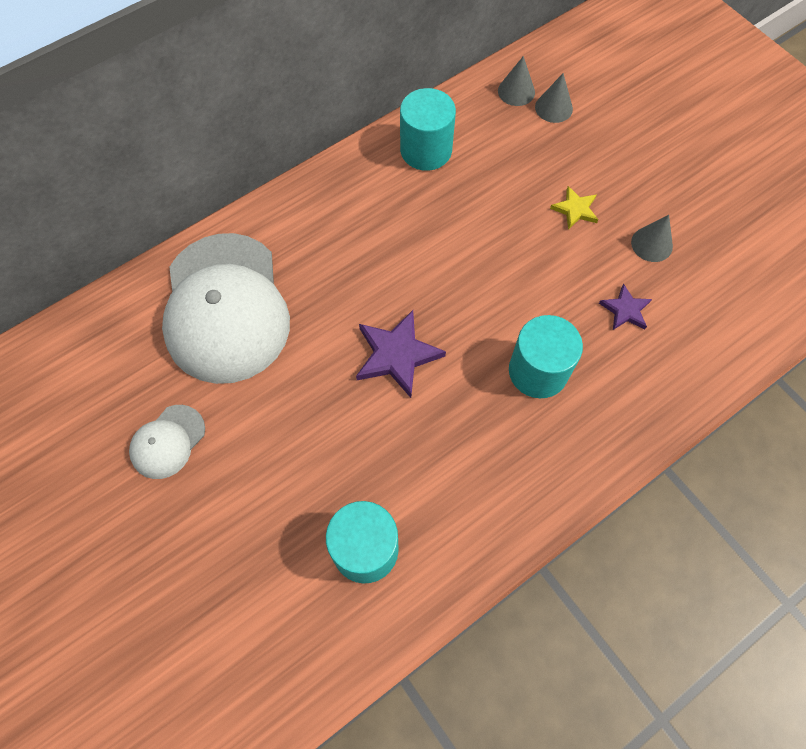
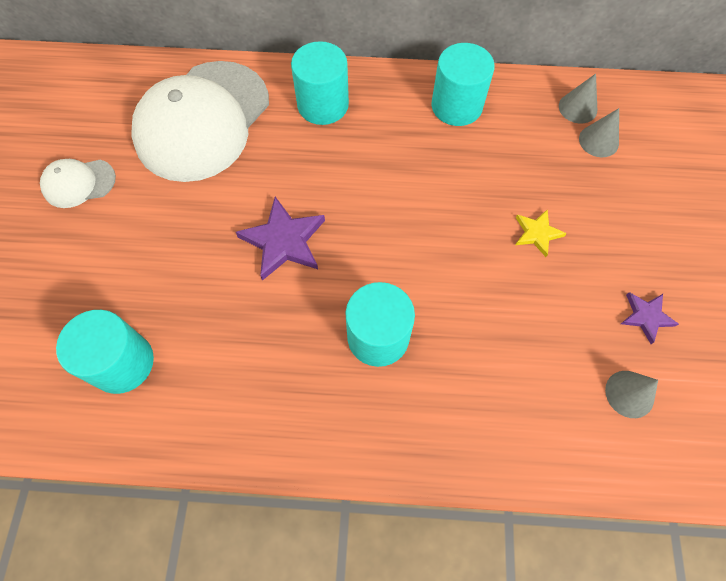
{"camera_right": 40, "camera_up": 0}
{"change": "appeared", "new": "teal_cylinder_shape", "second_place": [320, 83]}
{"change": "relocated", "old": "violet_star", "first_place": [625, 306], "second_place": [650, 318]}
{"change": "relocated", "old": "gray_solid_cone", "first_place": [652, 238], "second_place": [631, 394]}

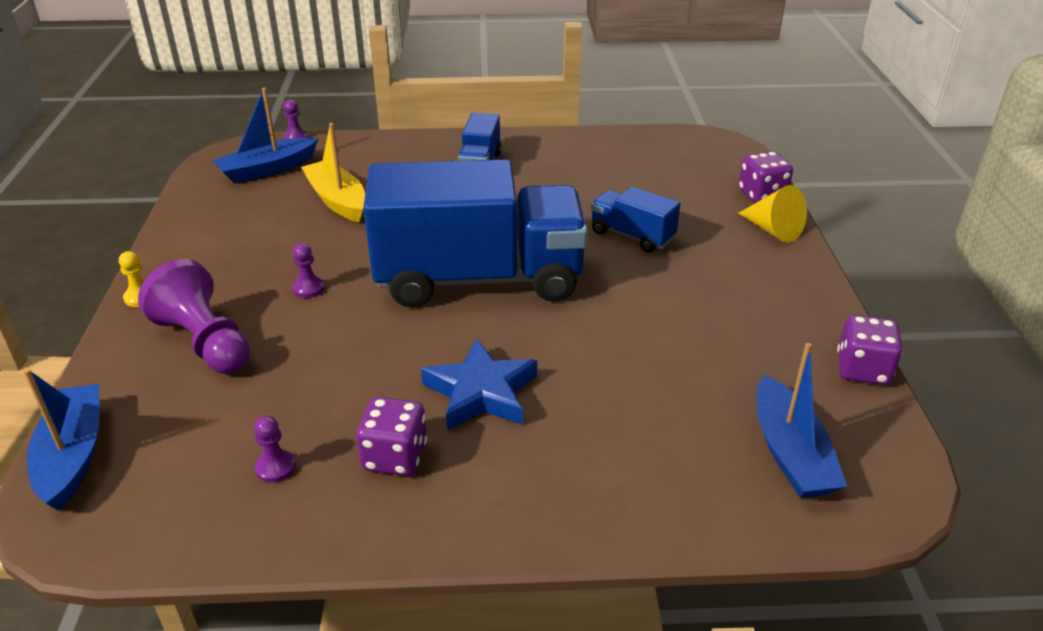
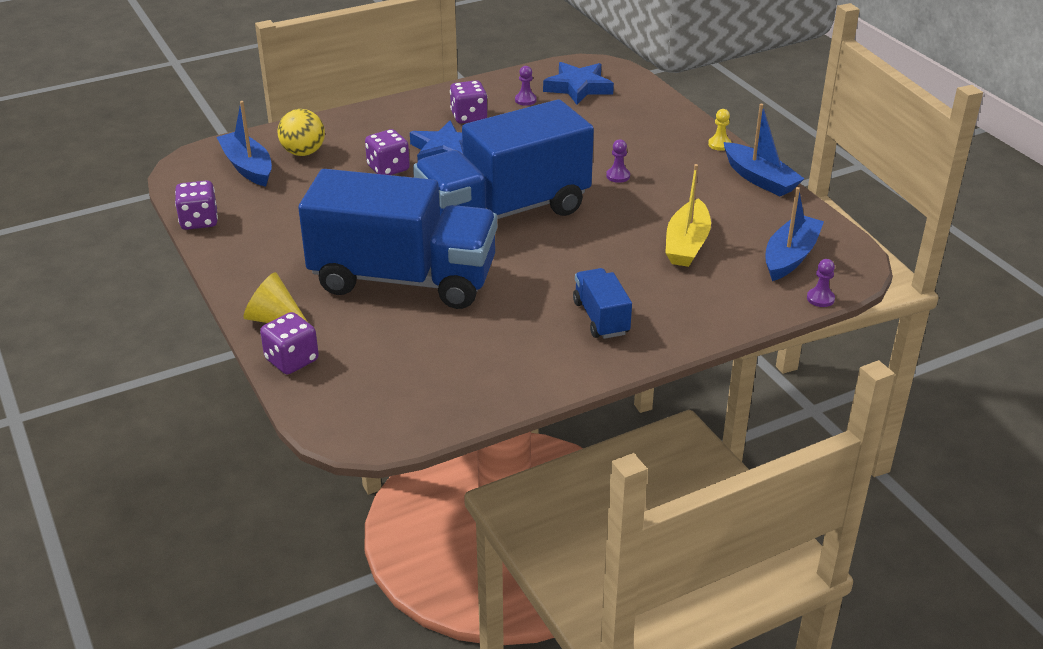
{"camera_right": 155, "camera_up": 0}
{"change": "missing", "old": "violet_game_pawn", "first_place": [194, 316]}
{"change": "appeared", "new": "bright_yellow_sphere", "second_place": [301, 132]}
{"change": "appeared", "new": "violet_dice", "second_place": [387, 152]}
{"change": "appeared", "new": "cobalt_star", "second_place": [578, 83]}
{"change": "relocated", "old": "cobalt_boat", "first_place": [61, 440], "second_place": [764, 150]}
{"change": "spun", "old": "bright_yellow_boat", "first_place": [333, 172], "second_place": [688, 215], "degrees": 75}
{"change": "size", "old": "cobalt_truck", "first_place": [635, 219], "second_place": [397, 239], "factor": 2.31}

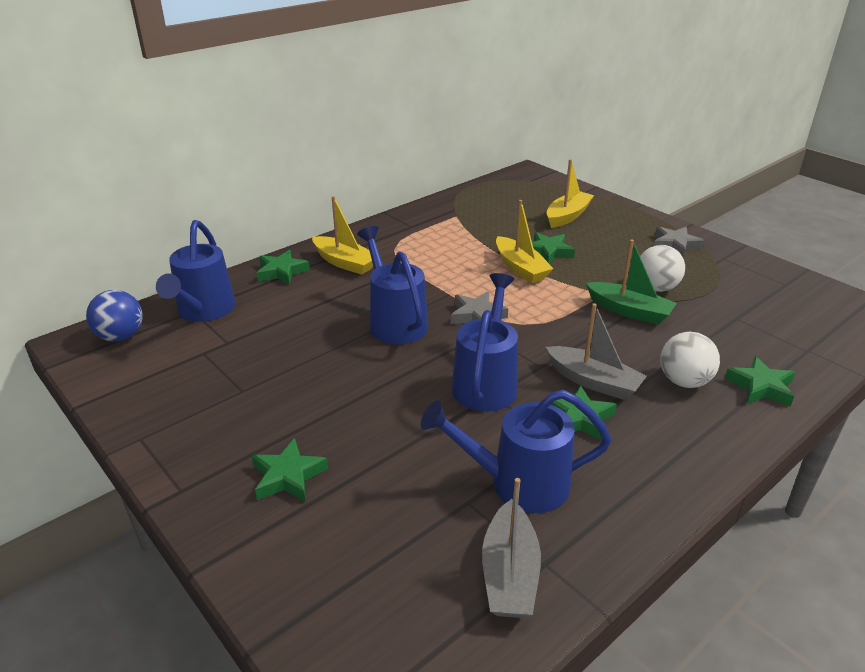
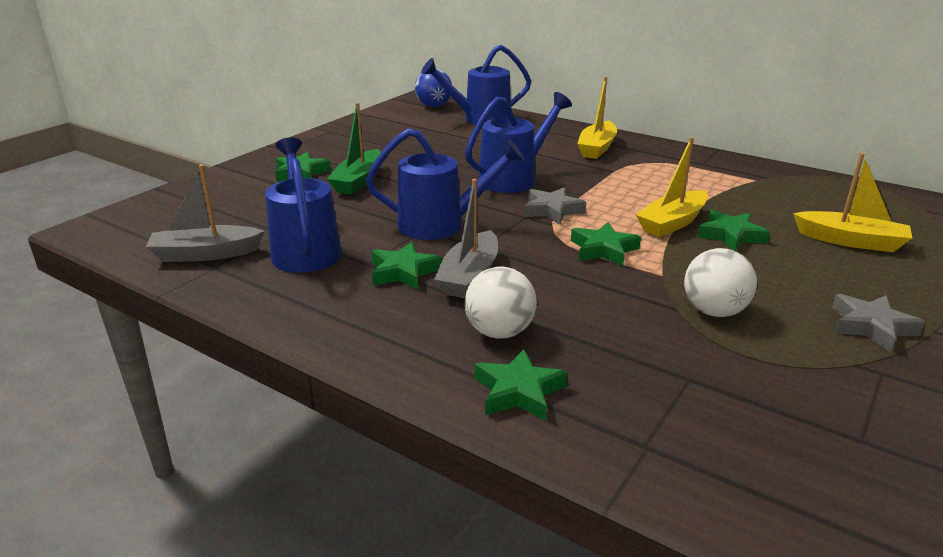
{"camera_right": 75, "camera_up": -5}
{"change": "relocated", "old": "leaf-green_star", "first_place": [283, 267], "second_place": [606, 244]}
{"change": "relocated", "old": "leaf-green_boat", "first_place": [631, 282], "second_place": [354, 149]}

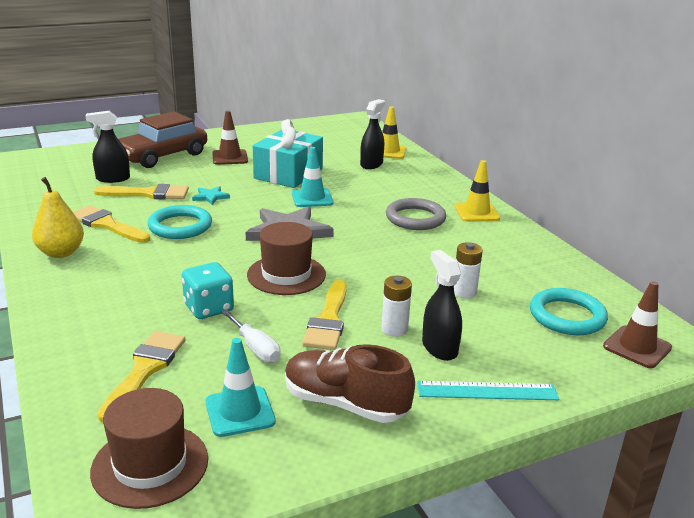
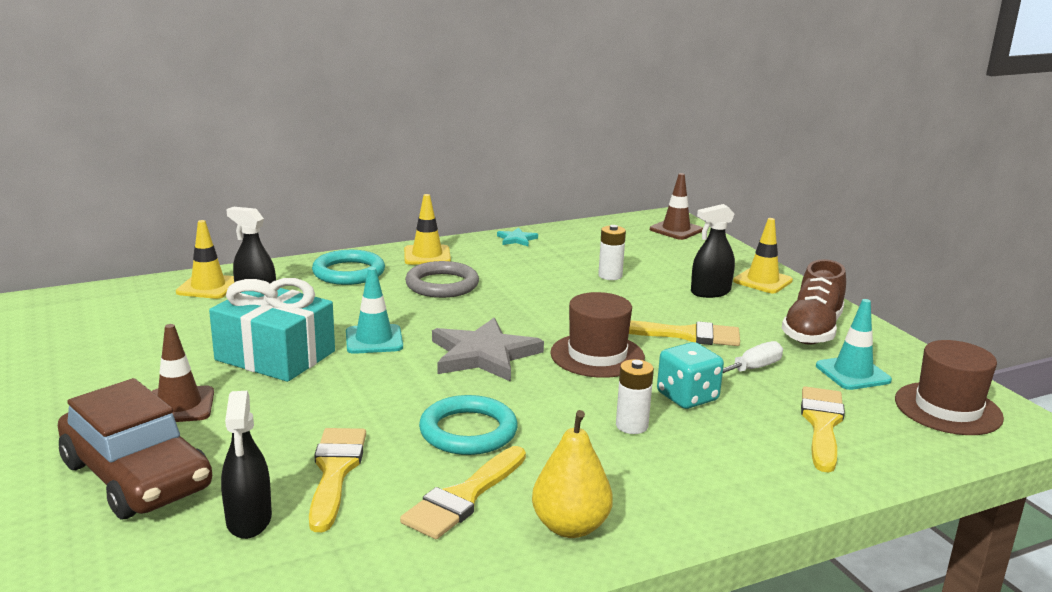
{"camera_right": -90, "camera_up": -5}
{"change": "relocated", "old": "teal_star", "first_place": [211, 195], "second_place": [517, 237]}
{"change": "relocated", "old": "snow-white_AA_battery", "first_place": [396, 306], "second_place": [635, 396]}
{"change": "relocated", "old": "teal_hoop", "first_place": [569, 311], "second_place": [348, 267]}
{"change": "exchanged", "old": "teal_straightedge", "new": "bright_yellow_road_cone", "first_place": [488, 390], "second_place": [763, 255]}
{"change": "spun", "old": "bright_yellow_brush", "first_place": [141, 376], "second_place": [823, 429], "degrees": 90}

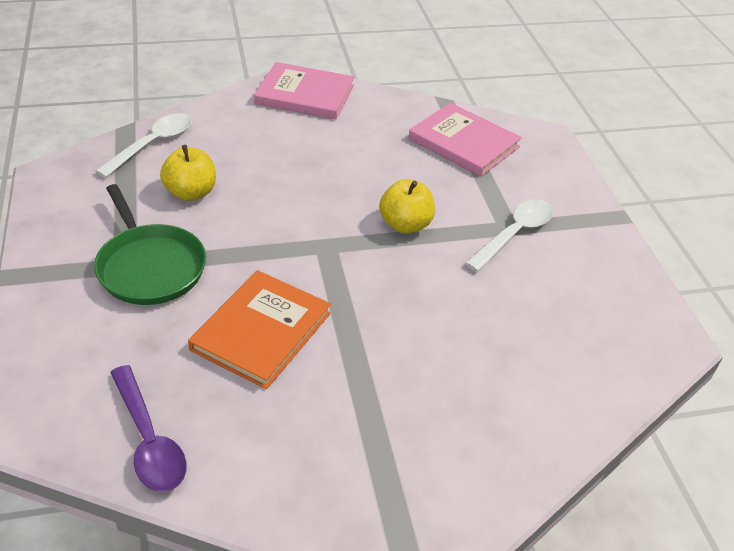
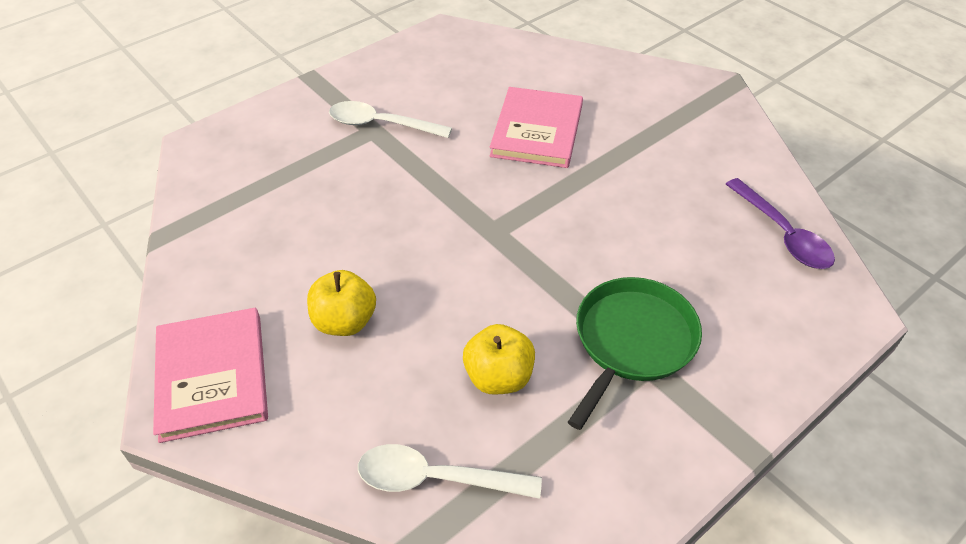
{"camera_right": -115, "camera_up": 5}
{"change": "missing", "old": "orange_hardcover", "first_place": [259, 329]}
{"change": "relocated", "old": "bright_yellow_apple", "first_place": [407, 206], "second_place": [341, 303]}
{"change": "relocated", "old": "rose-pink_hardcover", "first_place": [465, 140], "second_place": [536, 127]}
{"change": "spun", "old": "violet_teaspoon", "first_place": [148, 428], "second_place": [780, 223], "degrees": 120}

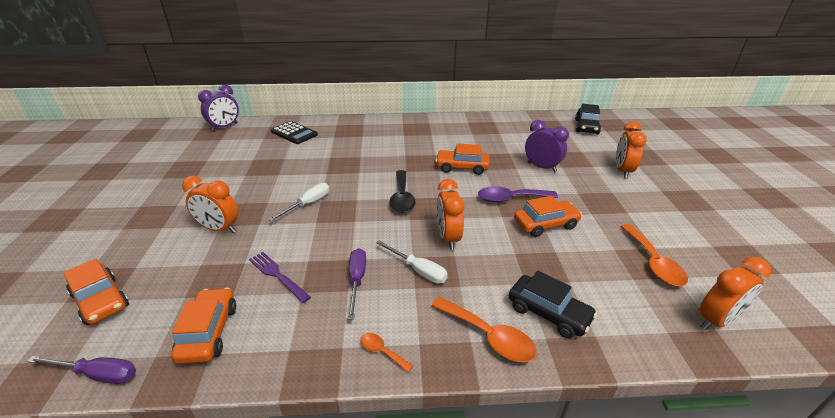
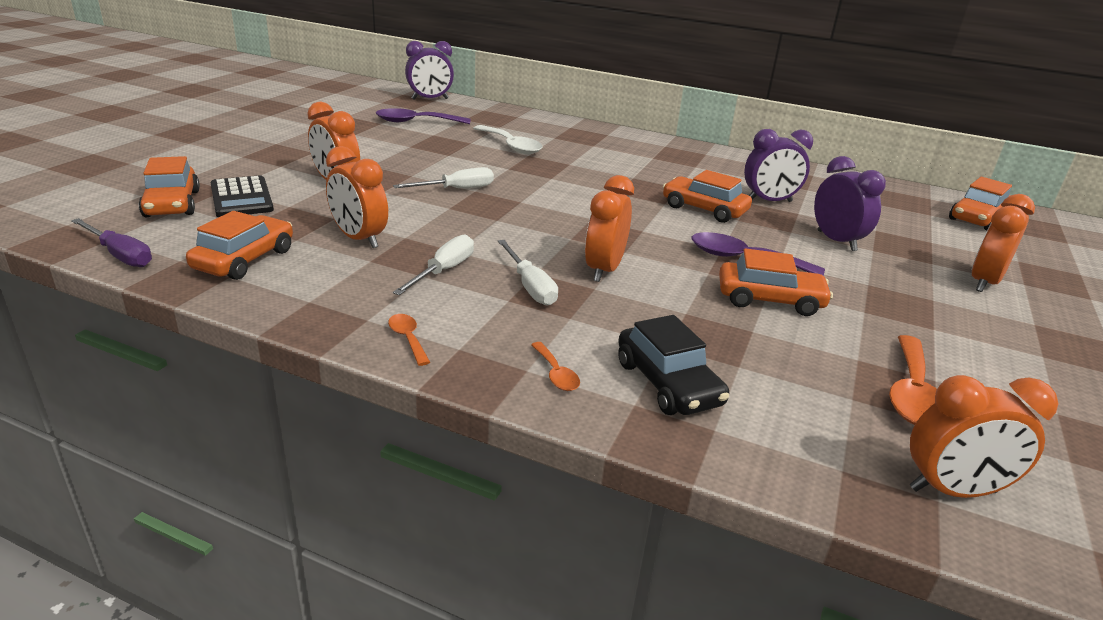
{"camera_right": 25, "camera_up": -5}
{"change": "missing", "old": "ebony_teaspoon", "first_place": [403, 191]}
{"change": "appeared", "new": "violet_teaspoon", "second_place": [423, 116]}
{"change": "appeared", "new": "snow-white_teaspoon", "second_place": [508, 139]}
{"change": "appeared", "new": "violet_bedside_clock", "second_place": [778, 165]}
{"change": "relocated", "old": "ebony_calculator", "first_place": [294, 132], "second_place": [242, 196]}
{"change": "exchanged", "old": "violet_dinner_fork", "new": "orange_bedside_clock", "first_place": [280, 277], "second_place": [357, 197]}
{"change": "colour", "old": "violet_hand_screwdriver", "new": "snow-white_hand_screwdriver", "first_place": [357, 284], "second_place": [433, 264]}
{"change": "colour", "old": "ebony_car", "new": "orange_car", "first_place": [588, 119], "second_place": [980, 203]}
{"change": "size", "old": "orange_teaspoon", "first_place": [484, 329], "second_place": [555, 366], "factor": 0.52}

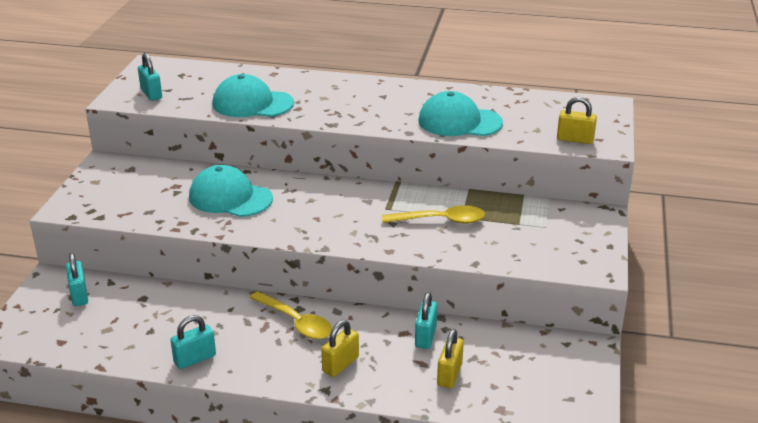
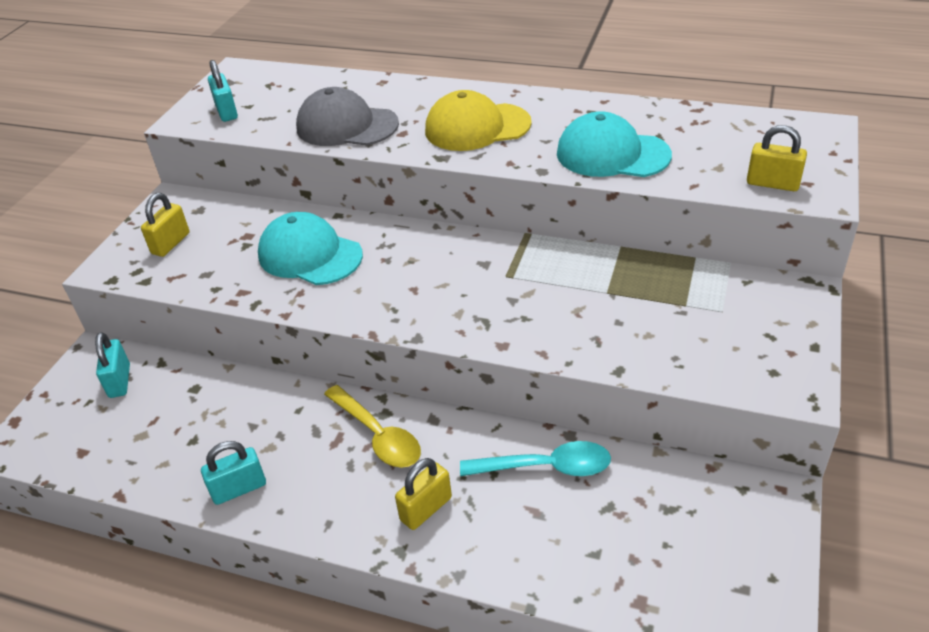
{"camera_right": 10, "camera_up": 10}
{"change": "missing", "old": "bright_yellow_teaspoon", "first_place": [433, 214]}
{"change": "appeared", "new": "bright_yellow_peaked_cap", "second_place": [478, 120]}
{"change": "relocated", "old": "bright_yellow_small_lock", "first_place": [450, 358], "second_place": [165, 225]}
{"change": "exchanged", "old": "teal_small_lock", "new": "teal_teaspoon", "first_place": [426, 320], "second_place": [535, 458]}
{"change": "colour", "old": "teal_peaked_cap", "new": "gray_peaked_cap", "first_place": [253, 95], "second_place": [347, 116]}

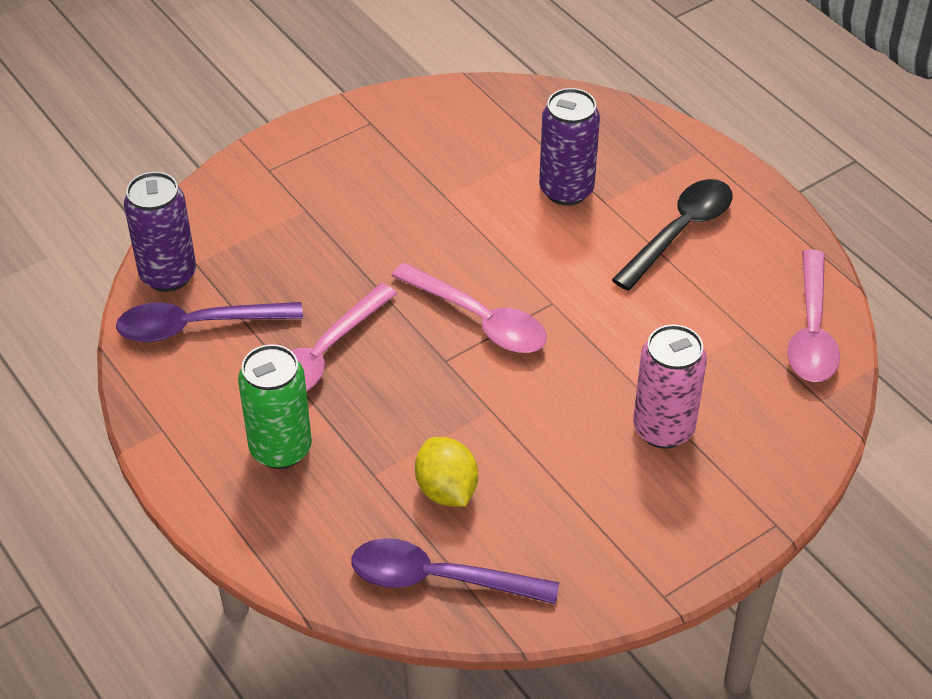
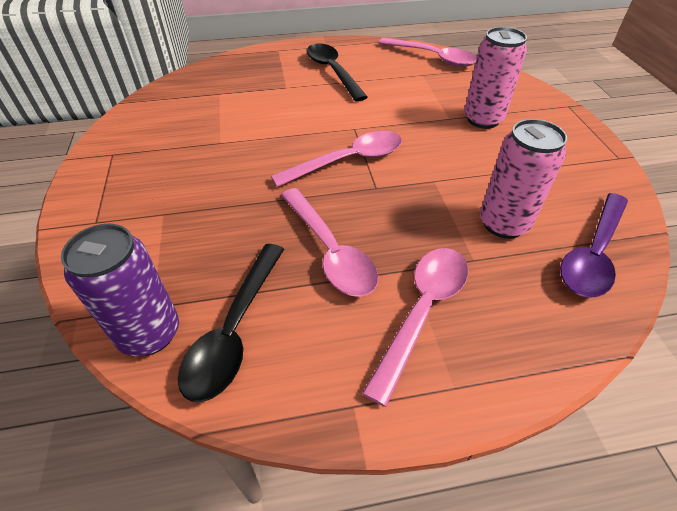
{"camera_right": -65, "camera_up": 0}
{"change": "missing", "old": "violet_soda_can", "first_place": [569, 146]}
{"change": "exchanged", "old": "leaf-green_soda_can", "new": "rose-pink_teaspoon", "first_place": [275, 406], "second_place": [415, 327]}
{"change": "exchanged", "old": "bright_yellow_lemon", "new": "rose-pink_soda_can", "first_place": [446, 472], "second_place": [523, 179]}
{"change": "colour", "old": "violet_teaspoon", "new": "ebony_teaspoon", "first_place": [209, 322], "second_place": [231, 323]}

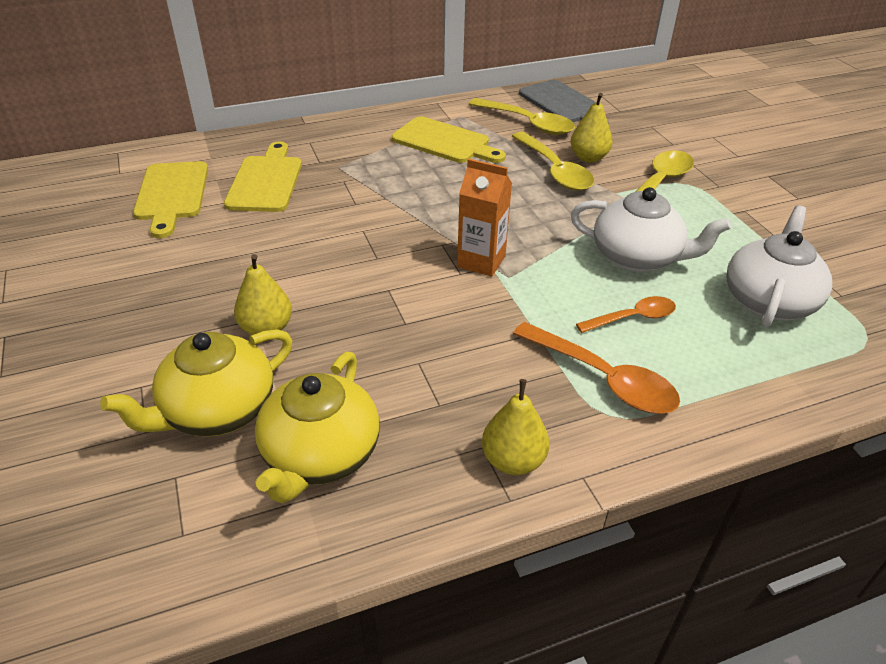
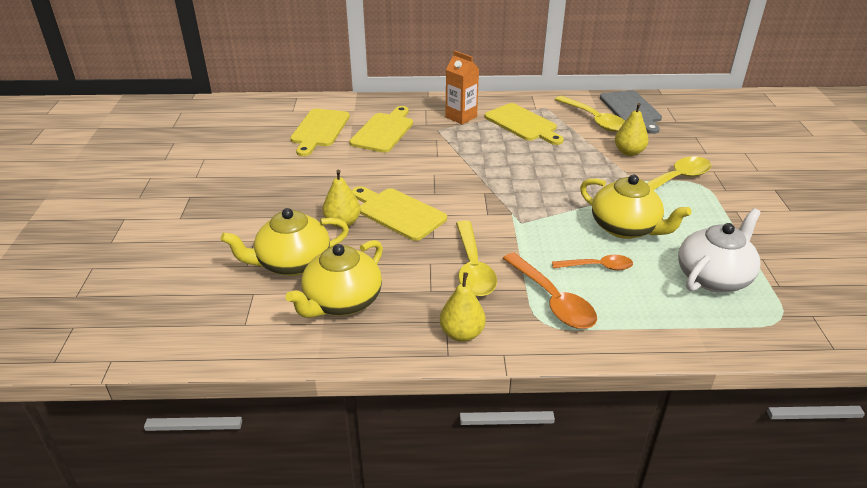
{"camera_right": 20, "camera_up": -5}
{"change": "appeared", "new": "bright_yellow_cutting_board", "second_place": [399, 213]}
{"change": "relocated", "old": "orange_milk_carton", "first_place": [484, 218], "second_place": [462, 87]}
{"change": "relocated", "old": "bright_yellow_teaspoon", "first_place": [553, 161], "second_place": [476, 258]}
{"change": "colour", "old": "snow-white_china_teapot", "new": "bright_yellow_china_teapot", "first_place": [651, 229], "second_place": [635, 206]}

